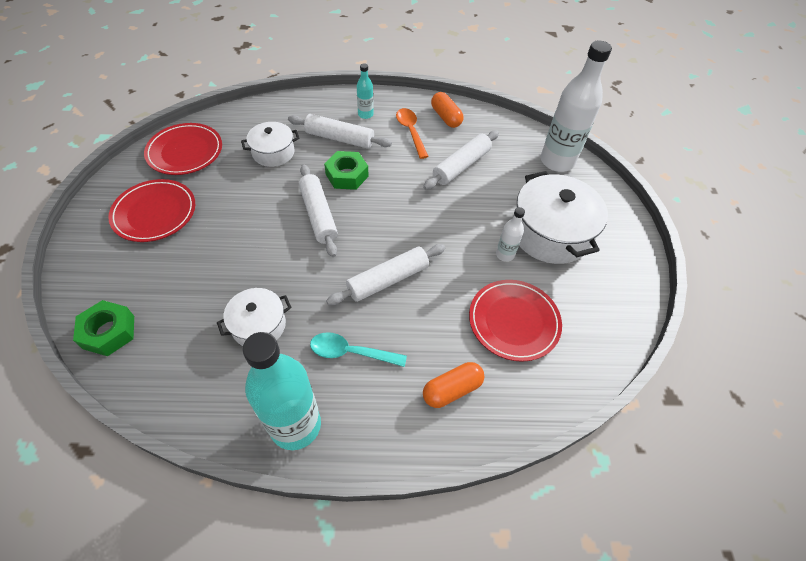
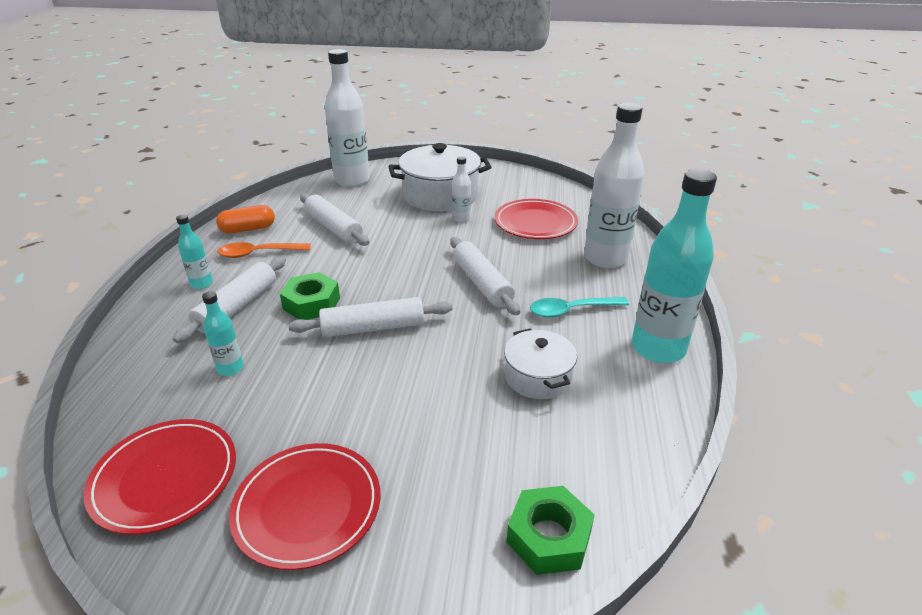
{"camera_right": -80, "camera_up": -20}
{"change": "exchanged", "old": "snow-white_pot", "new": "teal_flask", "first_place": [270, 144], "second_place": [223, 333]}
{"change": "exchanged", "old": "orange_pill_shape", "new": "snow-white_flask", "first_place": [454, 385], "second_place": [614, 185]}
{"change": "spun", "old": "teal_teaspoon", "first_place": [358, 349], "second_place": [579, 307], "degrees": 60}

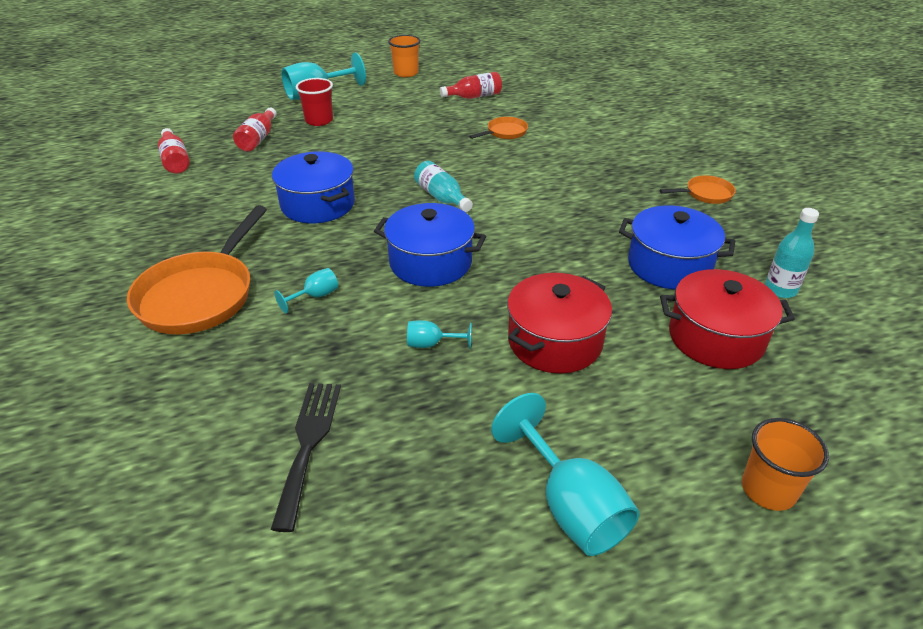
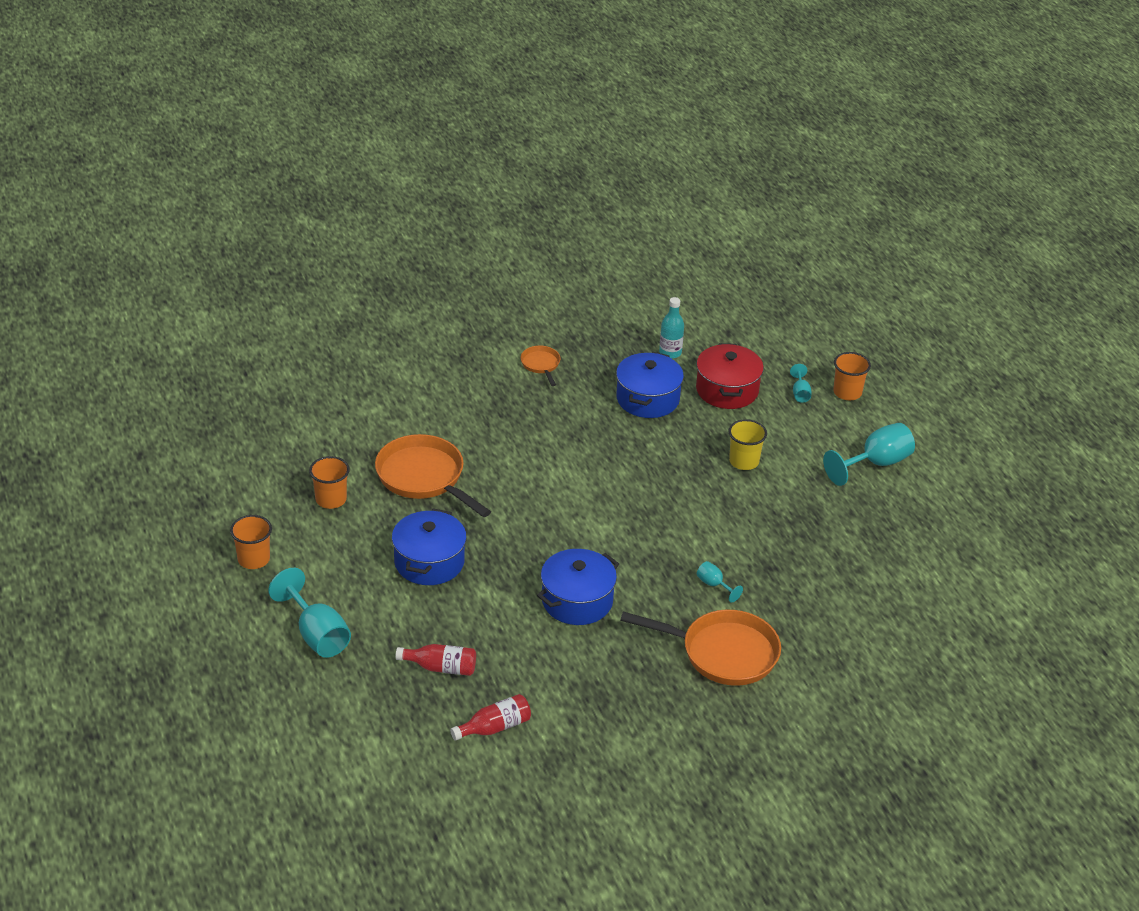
{"camera_right": -95, "camera_up": 0}
{"change": "missing", "old": "ebony_dinner_fork", "first_place": [305, 457]}
{"change": "missing", "old": "crimson_beaker", "first_place": [314, 102]}
{"change": "missing", "old": "teal_flask", "first_place": [443, 186]}
{"change": "relocated", "old": "cobalt_pot", "first_place": [430, 245], "second_place": [429, 547]}
{"change": "relocated", "old": "teal_goblet", "first_place": [439, 334], "second_place": [800, 383]}
{"change": "exchanged", "old": "crimson_flask", "new": "orange_beaker", "first_place": [471, 85], "second_place": [329, 482]}
{"change": "exchanged", "old": "crimson_pot", "new": "bright_yellow_beaker", "first_place": [559, 323], "second_place": [747, 444]}
{"change": "size", "old": "orange_pan", "first_place": [498, 128], "second_place": [433, 475], "factor": 2.06}

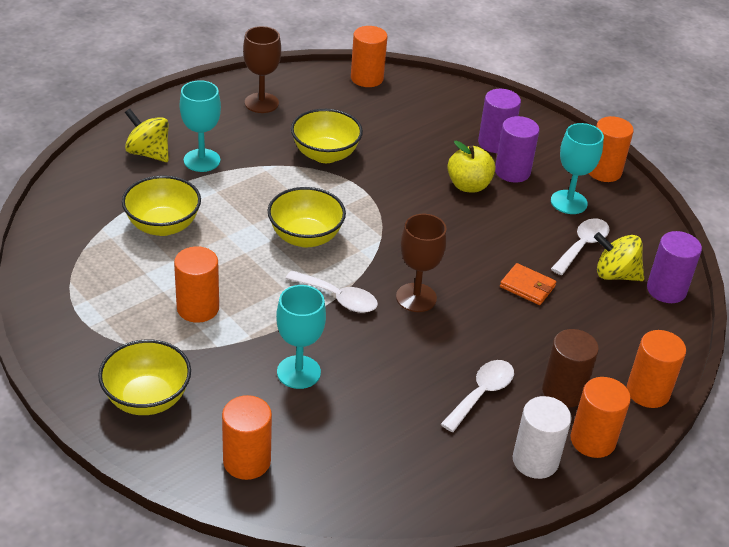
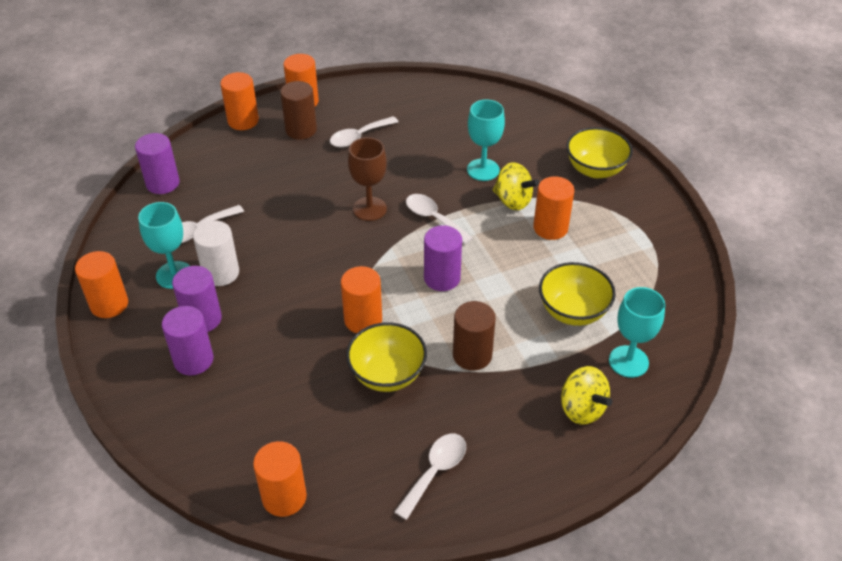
{"camera_right": -160, "camera_up": 5}
{"change": "missing", "old": "bright_yellow_apple", "first_place": [471, 167]}
{"change": "missing", "old": "orange_wallet", "first_place": [528, 284]}
{"change": "appeared", "new": "russet_cylinder_shape", "second_place": [474, 335]}
{"change": "relocated", "old": "teal_goblet", "first_place": [200, 126], "second_place": [637, 332]}
{"change": "relocated", "old": "orange_cylinder_shape", "first_place": [247, 437], "second_place": [361, 299]}
{"change": "relocated", "old": "snow-white_cylinder_shape", "first_place": [542, 437], "second_place": [216, 253]}
{"change": "relocated", "old": "bright_yellow_toy_top", "first_place": [619, 256], "second_place": [516, 186]}
{"change": "exchanged", "old": "russet_goblet", "new": "snow-white_teaspoon", "first_place": [262, 69], "second_place": [430, 477]}
{"change": "exchanged", "old": "bright_yellow_deep_dish", "new": "violet_cylinder_shape", "first_place": [307, 217], "second_place": [443, 258]}

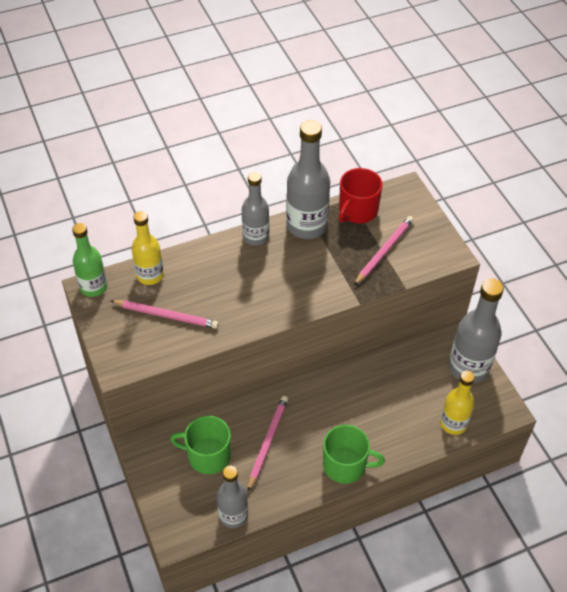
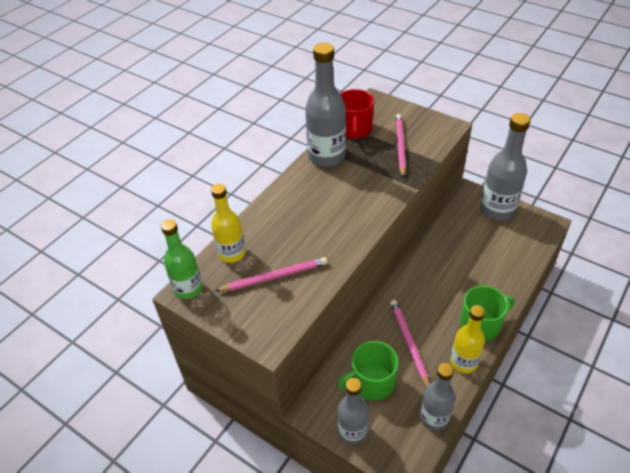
{"camera_right": -30, "camera_up": -5}
{"change": "relocated", "old": "gray_flask", "first_place": [255, 209], "second_place": [353, 411]}
{"change": "relocated", "old": "bright_yellow_flask", "first_place": [457, 403], "second_place": [467, 339]}

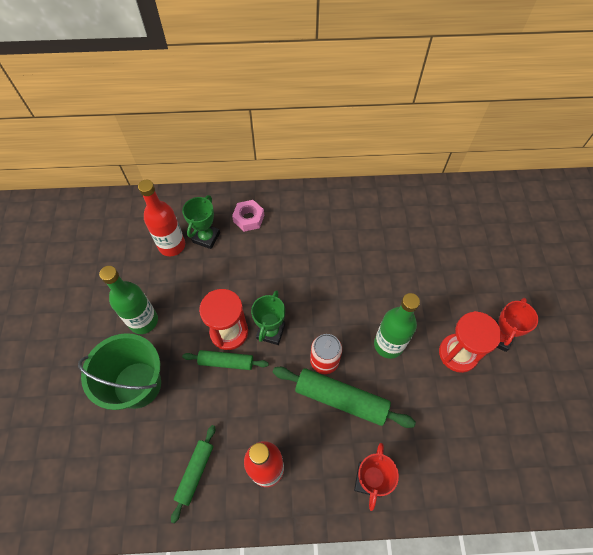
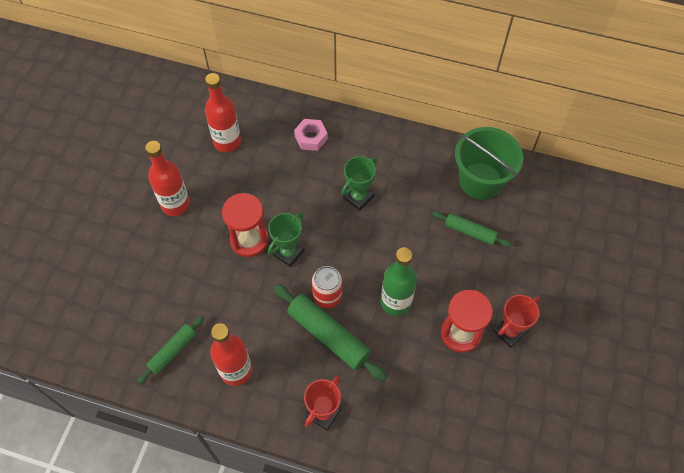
{"camera_right": 20, "camera_up": 0}
{"change": "relocated", "old": "leaf-green_bucket", "first_place": [119, 371], "second_place": [489, 163]}
{"change": "relocated", "old": "leaf-green_award_cup", "first_place": [201, 222], "second_place": [359, 183]}
{"change": "relocated", "old": "leaf-green_dough_roller", "first_place": [225, 360], "second_place": [471, 229]}
{"change": "colour", "old": "leaf-green_flask", "new": "crimson_flask", "first_place": [128, 300], "second_place": [167, 178]}

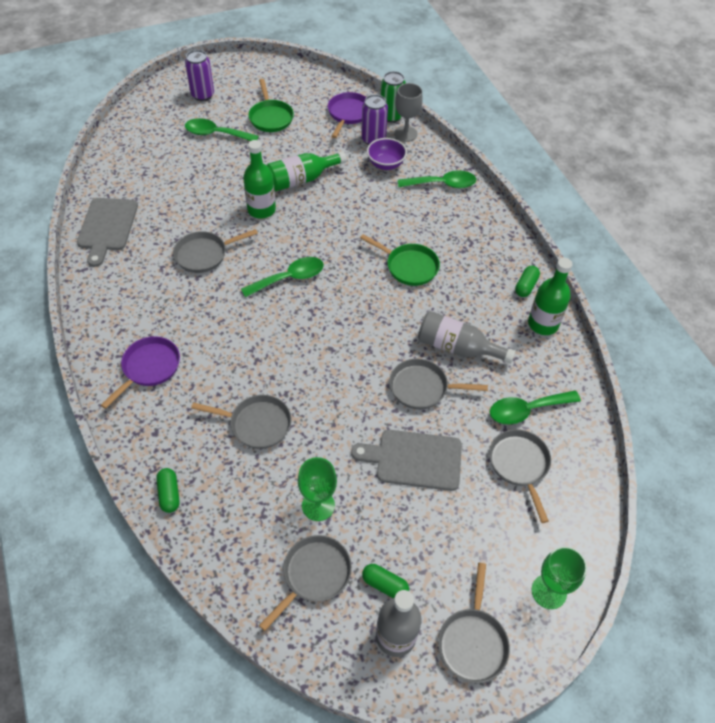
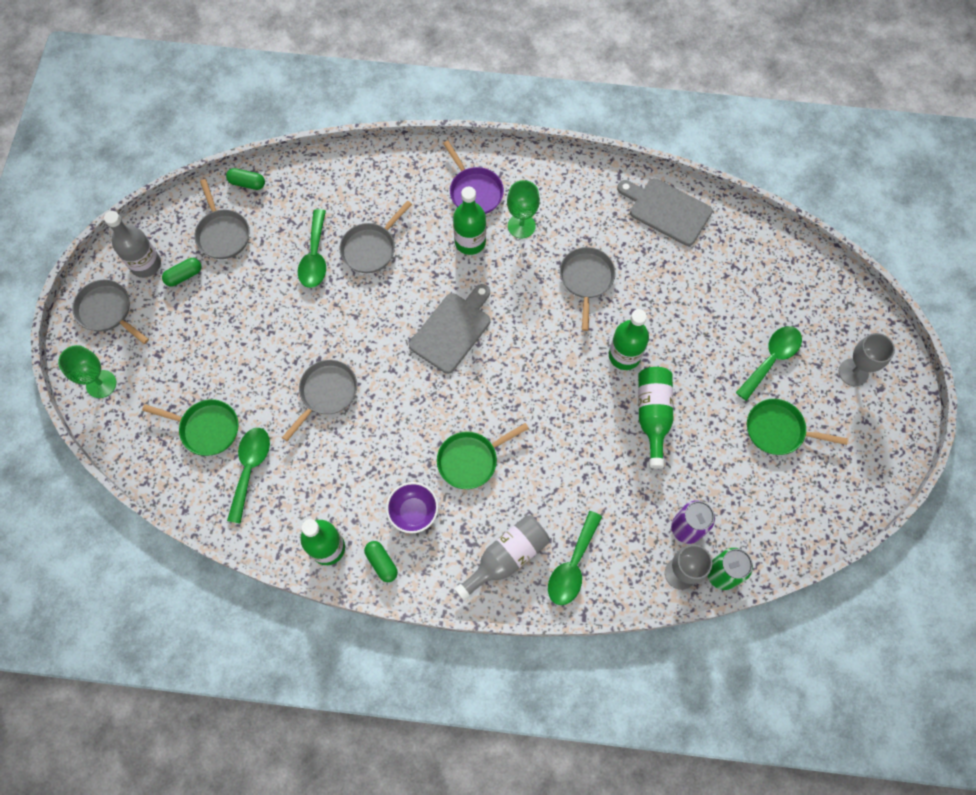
{"camera_right": 120, "camera_up": 15}
{"change": "missing", "old": "violet_pan", "first_place": [347, 115]}
{"change": "appeared", "new": "leaf-green_flask", "second_place": [469, 221]}
{"change": "relocated", "old": "leaf-green_pill_shape", "first_place": [168, 490], "second_place": [245, 179]}
{"change": "relocated", "old": "leaf-green_teaspoon", "first_place": [282, 277], "second_place": [312, 248]}
{"change": "relocated", "old": "leaf-green_goblet", "first_place": [317, 489], "second_place": [523, 209]}
{"change": "relocated", "old": "gray_cutting_board", "first_place": [406, 460], "second_place": [449, 329]}
{"change": "relocated", "old": "violet_deep_dish", "first_place": [387, 154], "second_place": [412, 508]}
{"change": "relocated", "old": "gray_flask", "first_place": [467, 337], "second_place": [502, 558]}
{"change": "exchanged", "old": "violet_soda_can", "new": "gray_goblet", "first_place": [199, 75], "second_place": [867, 359]}
{"change": "colour", "old": "gray_pan", "new": "leaf-green_pan", "first_place": [520, 476], "second_place": [190, 427]}

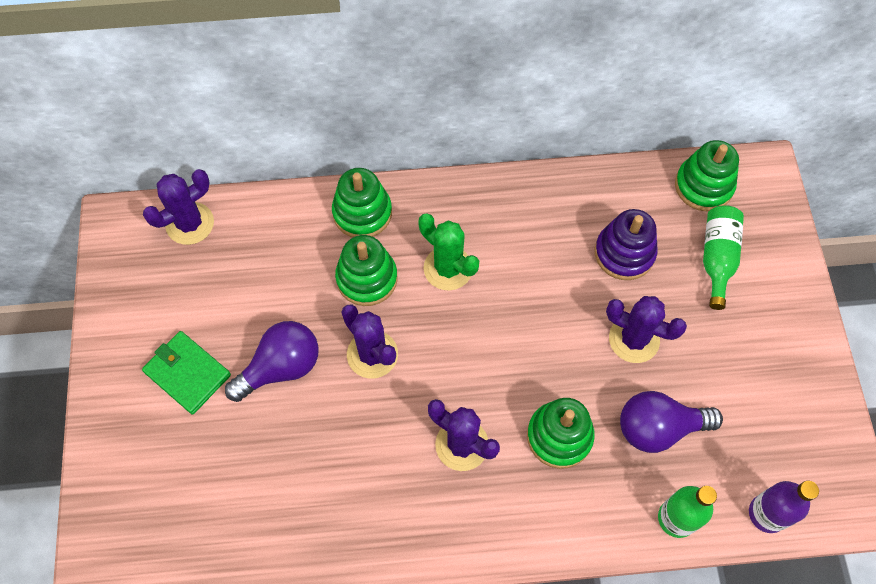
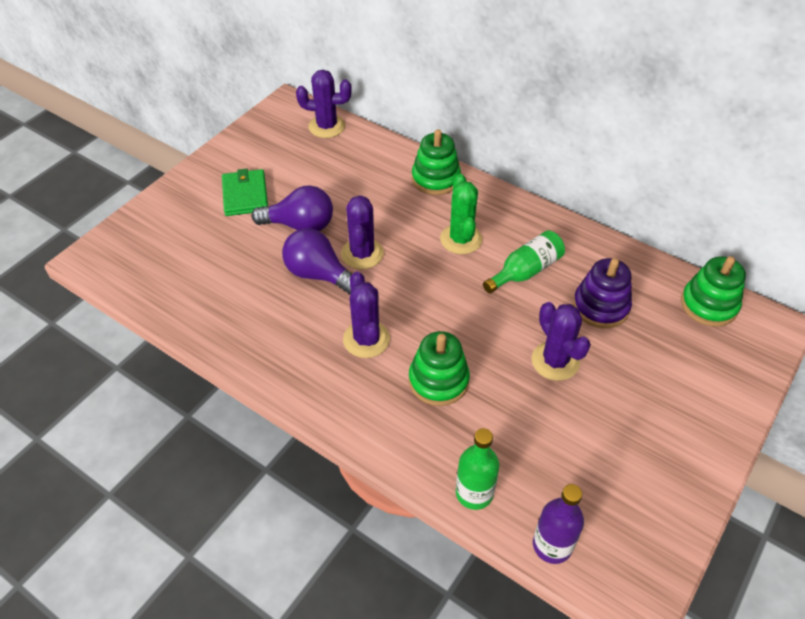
{"camera_right": 40, "camera_up": -15}
{"change": "missing", "old": "leaf-green_stacking_rings", "first_place": [366, 270]}
{"change": "relocated", "old": "violet_lightbulb", "first_place": [671, 422], "second_place": [317, 261]}
{"change": "relocated", "old": "leaf-green_flask", "first_place": [723, 257], "second_place": [524, 261]}

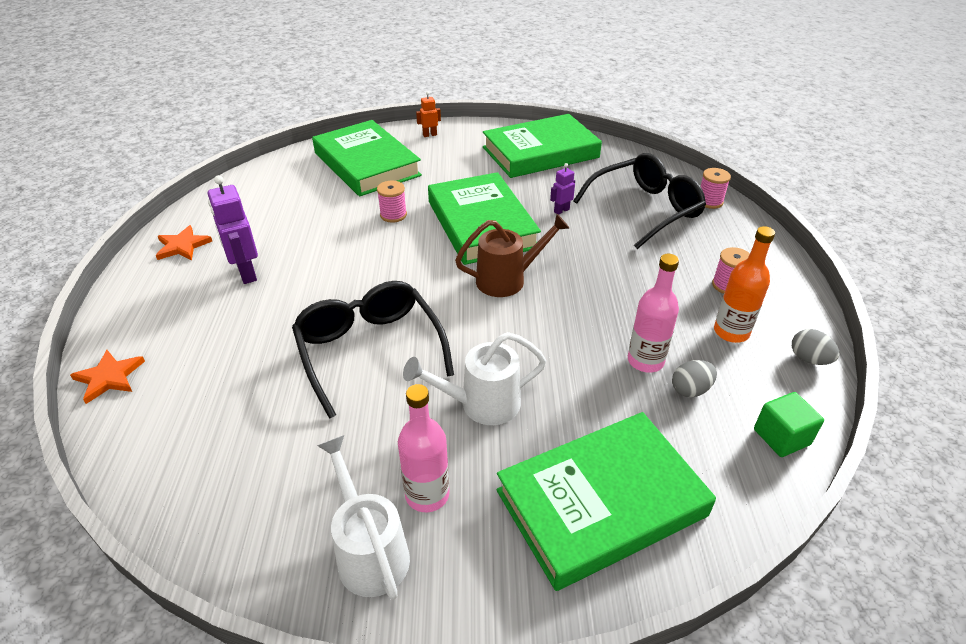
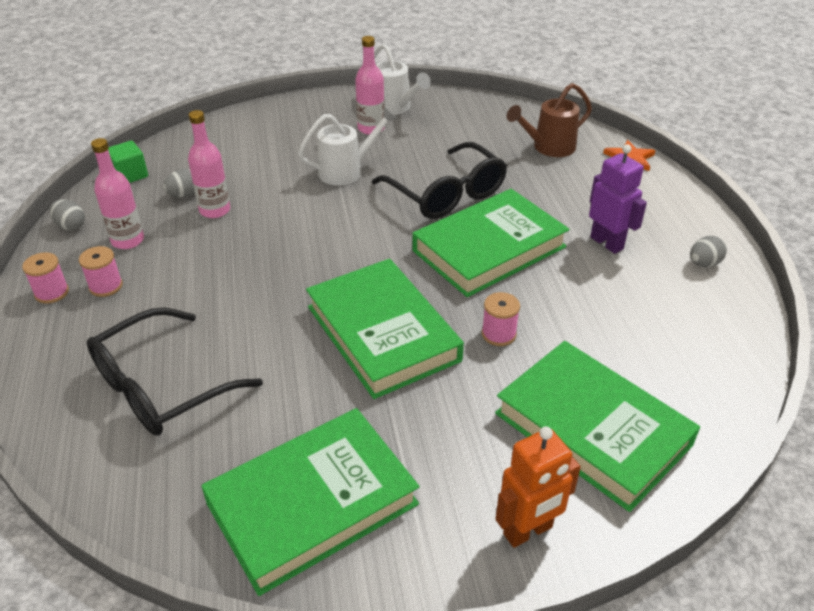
{"camera_right": 170, "camera_up": 0}
{"change": "missing", "old": "violet_robot", "first_place": [562, 189]}
{"change": "relocated", "old": "russet_watering_pot", "first_place": [512, 255], "second_place": [549, 120]}
{"change": "relocated", "old": "leaf-green_hardcover", "first_place": [606, 501], "second_place": [490, 243]}
{"change": "relocated", "old": "rose-pink_bobbin", "first_place": [715, 188], "second_place": [45, 278]}
{"change": "exchanged", "old": "orange_star", "new": "gray_egg_shape", "first_place": [184, 242], "second_place": [708, 251]}
{"change": "colour", "old": "orange_flask", "new": "rose-pink_flask", "first_place": [744, 284], "second_place": [117, 193]}
{"change": "size", "old": "orange_robot", "first_place": [428, 114], "second_place": [538, 487], "factor": 1.85}

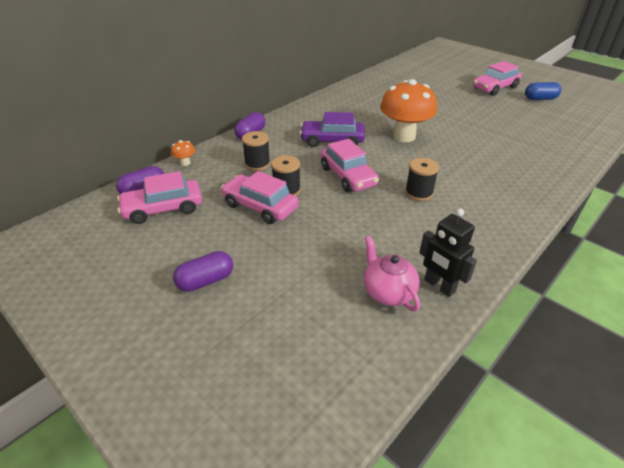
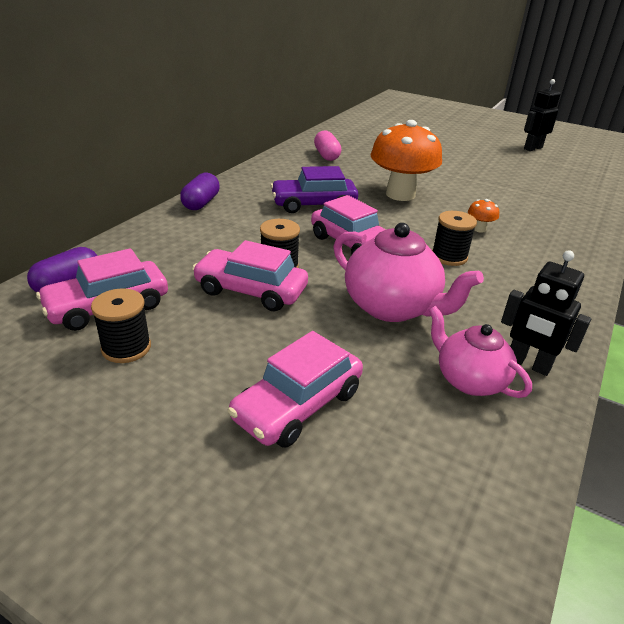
{"camera_right": -15, "camera_up": -5}
{"change": "missing", "old": "violet_pill_shape", "first_place": [203, 271]}
{"change": "appeared", "new": "rose-pink_pill_shape", "second_place": [328, 145]}
{"change": "appeared", "new": "rose-pink_china_teapot", "second_place": [408, 272]}
{"change": "relocated", "old": "orange_fungus", "first_place": [183, 153], "second_place": [483, 216]}
{"change": "relocated", "old": "ebony_bobbin", "first_place": [256, 151], "second_place": [121, 325]}
{"change": "relocated", "old": "rose-pink_car", "first_place": [497, 78], "second_place": [295, 389]}
{"change": "exchanged", "old": "cobalt_pill_shape", "new": "ebony_robot", "first_place": [543, 91], "second_place": [542, 115]}

